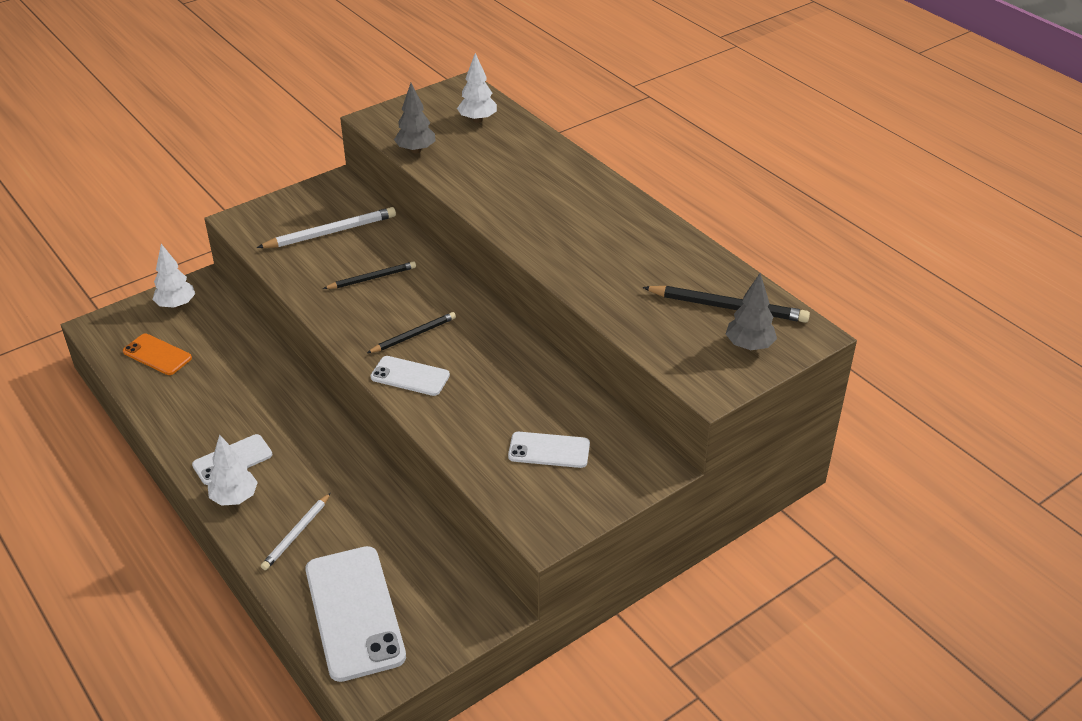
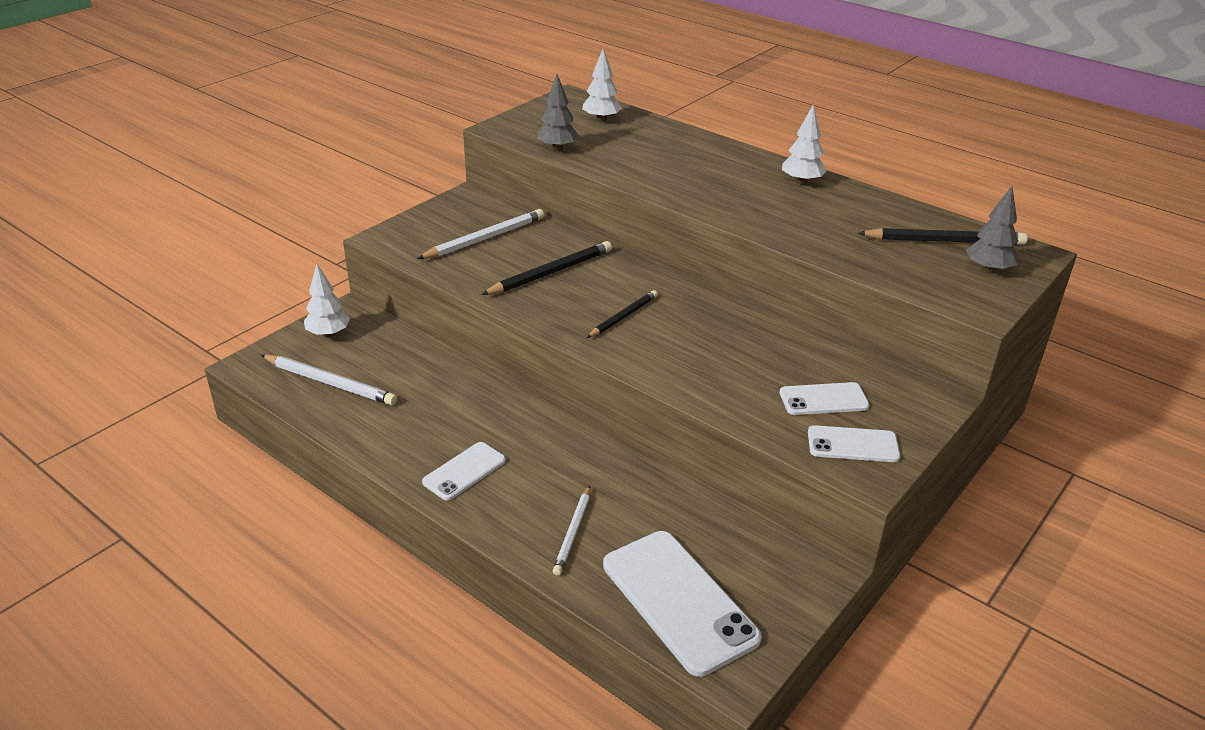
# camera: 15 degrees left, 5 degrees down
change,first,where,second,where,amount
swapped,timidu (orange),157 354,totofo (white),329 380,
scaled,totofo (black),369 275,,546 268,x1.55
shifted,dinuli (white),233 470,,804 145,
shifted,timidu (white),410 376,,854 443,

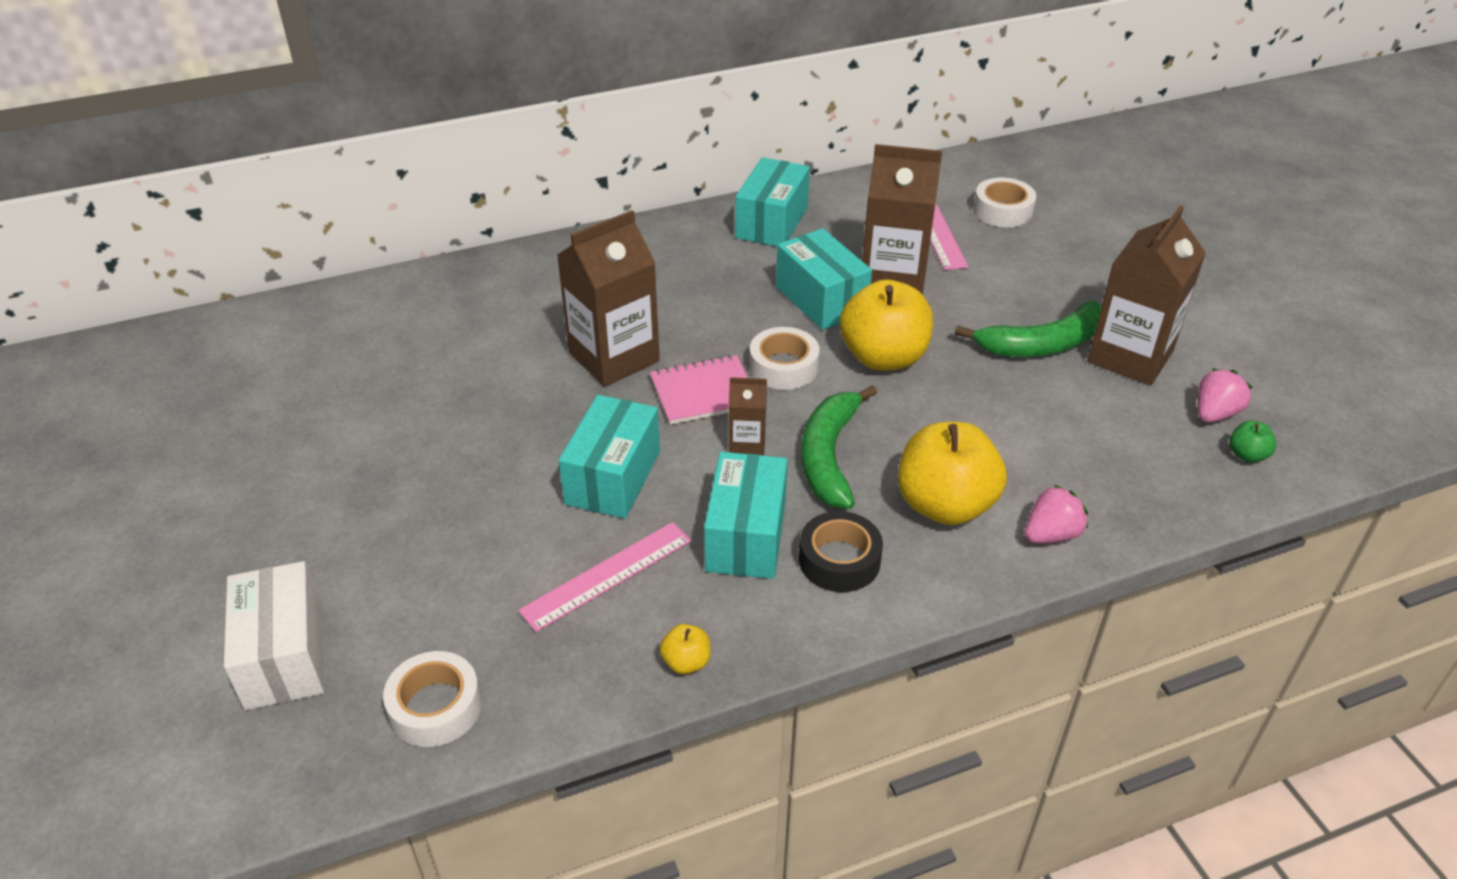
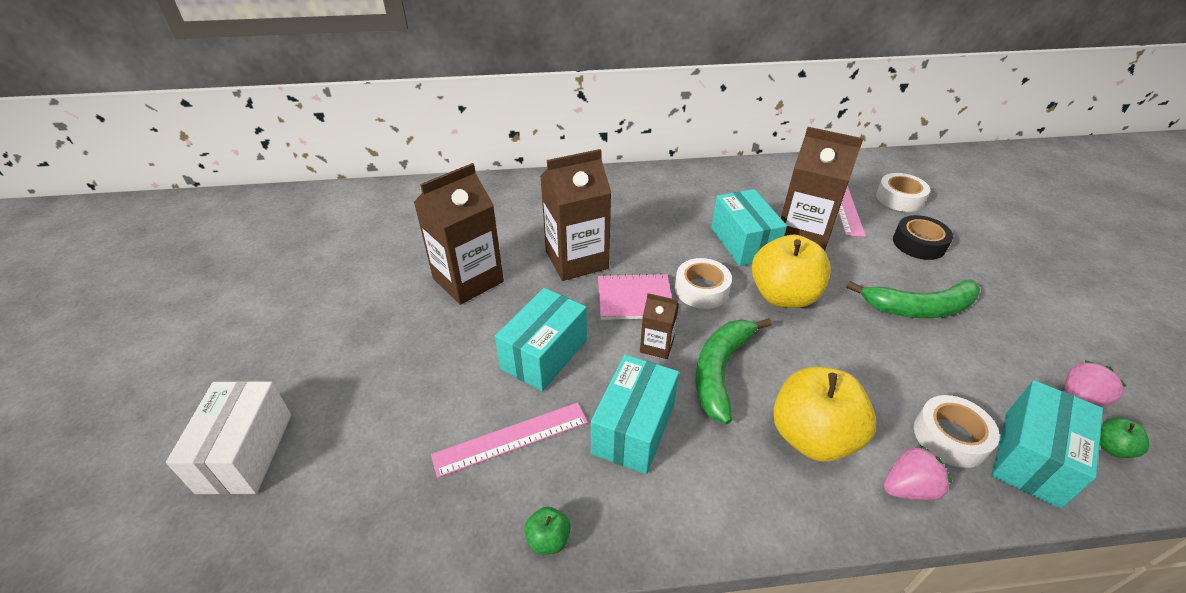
# camera: 15 degrees right, 0 degrees up
change,first,where,second,where,amount
shifted,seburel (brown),1146 295,,459 234,
repainted,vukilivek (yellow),685 649,vukilivek (green),547 531,
shifted,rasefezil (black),841 551,,923 237,
shifted,rasefezil (white),432 699,,957 431,
shifted,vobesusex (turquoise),772 202,,1047 444,

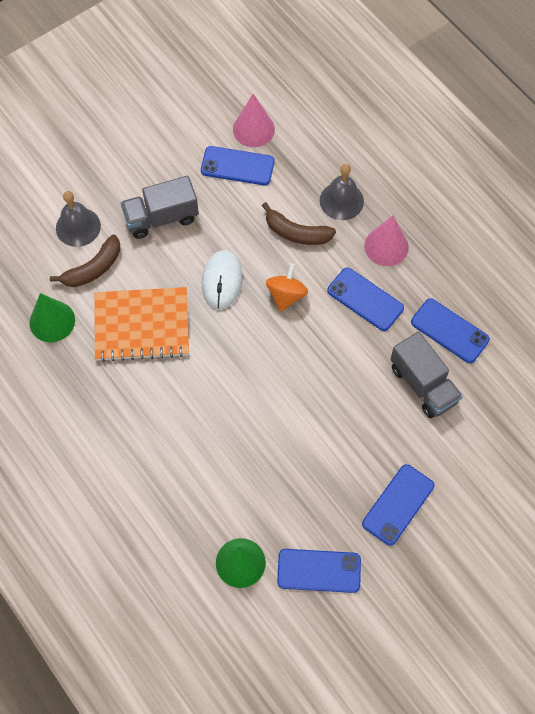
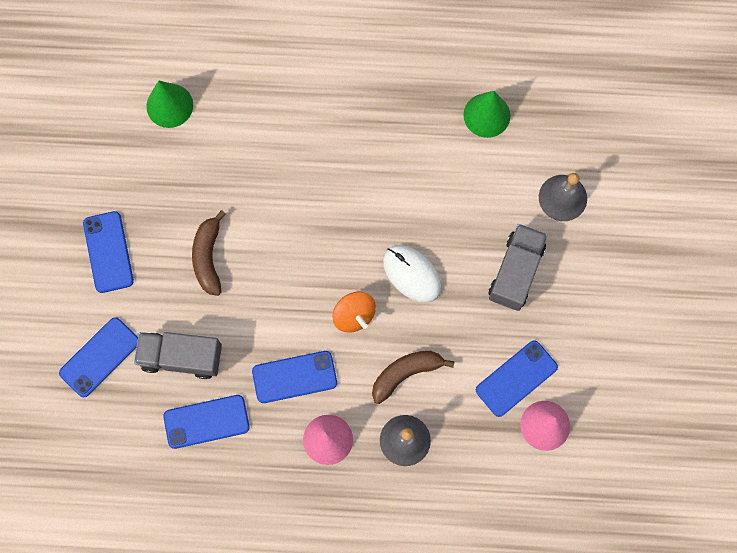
# camera: 130 degrees right, 10 degrees up
change,first,where,second,where,amount
shifted,timidu (blue),319 571,,98 357,
shifted,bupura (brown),85 261,,209 253,
gone,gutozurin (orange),142 324,,,

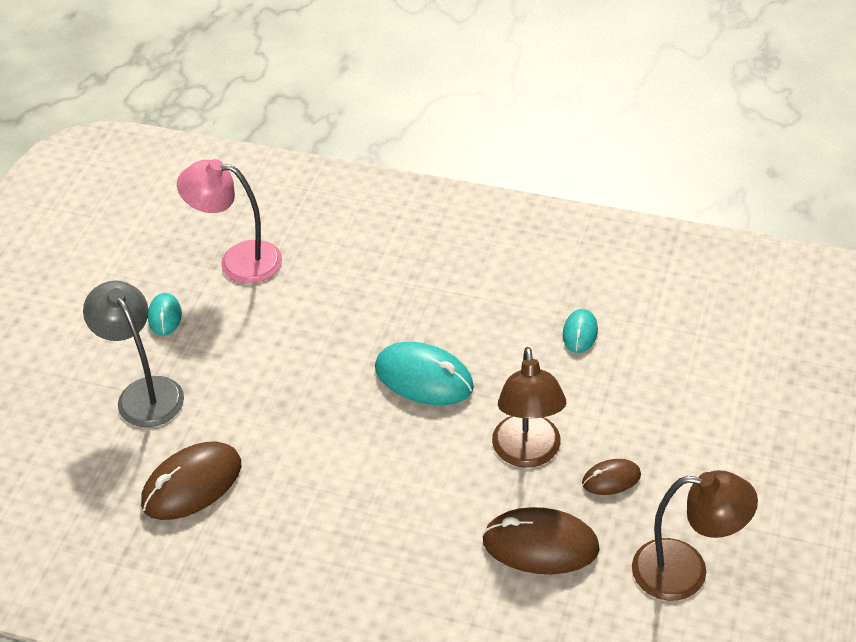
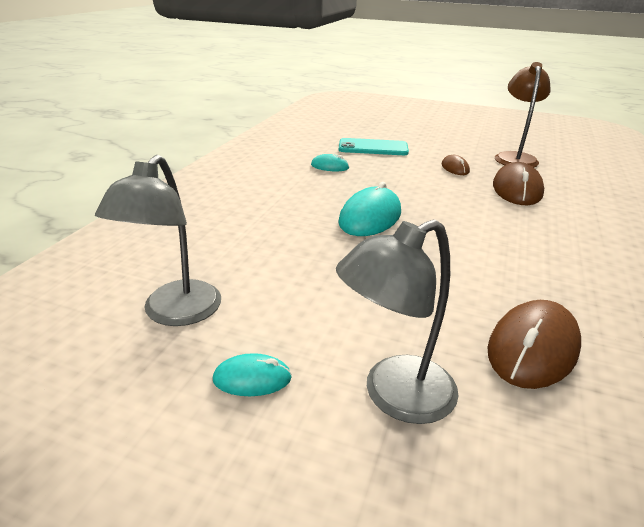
# camera: 90 degrees left, 15 degrees down
change,first,where,second,where,amount
repainted,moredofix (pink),229 221,moredofix (grey),158 240,
new,,,timidu (turquoise),374 146,
rotated,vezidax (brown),191 480,,534 344,75 degrees clockwise
gone,moredofix (brown),529 407,,,

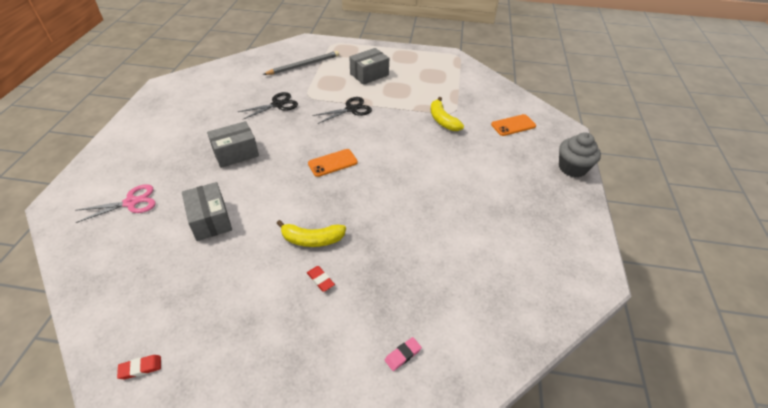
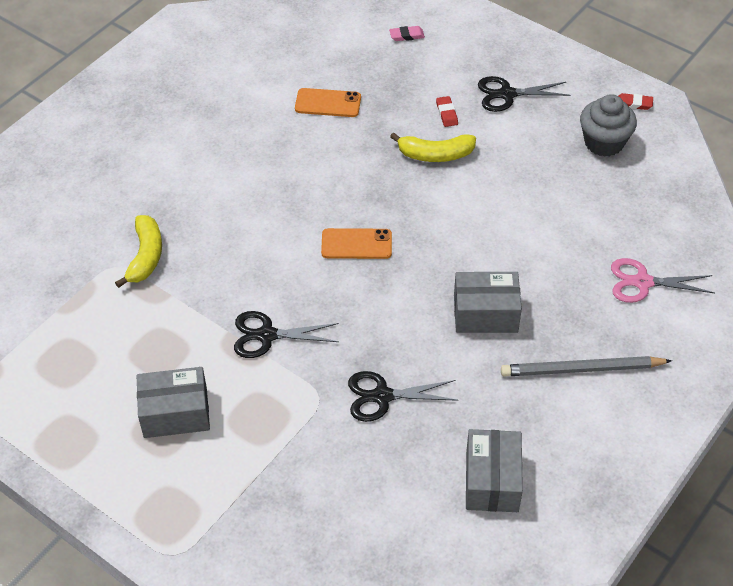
# camera: 150 degrees left, 5 degrees up
change,first,where,second,where,amount
shifted,timidu (orange),513 125,,328 102,
rotated,bupura (yellow),311 233,,433 147,150 degrees clockwise
shifted,vobesusex (grey),207 211,,494 470,
new,,,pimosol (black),524 94,
shifted,totofo (grey),301 63,,586 366,
shifted,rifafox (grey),580 154,,608 125,

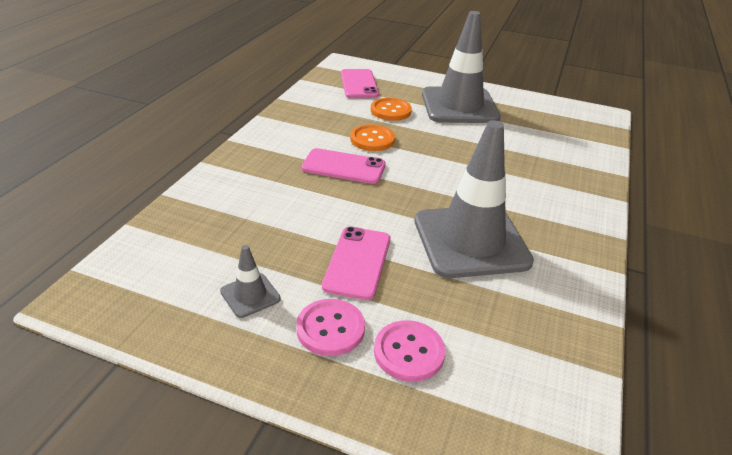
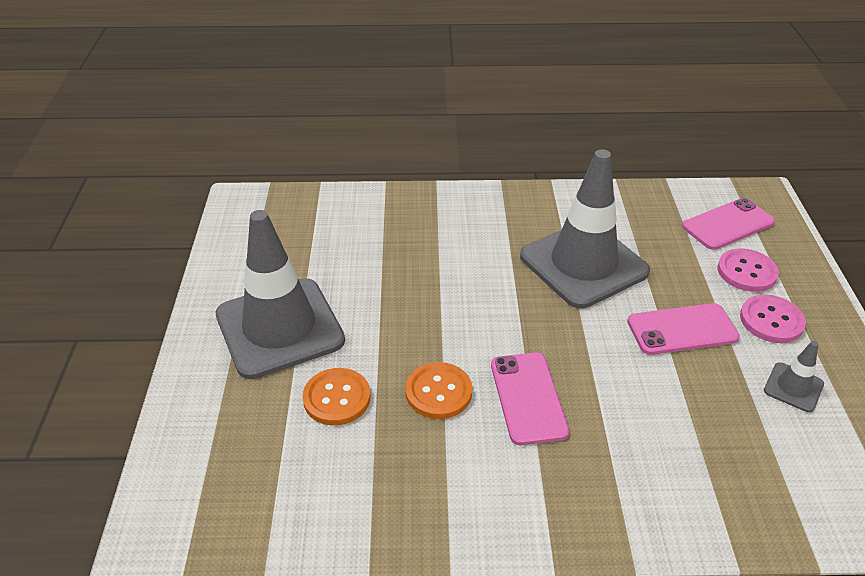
# camera: 110 degrees left, 5 degrees up
change,first,where,second,where,amount
shifted,timidu (pink),360 83,,728 224,

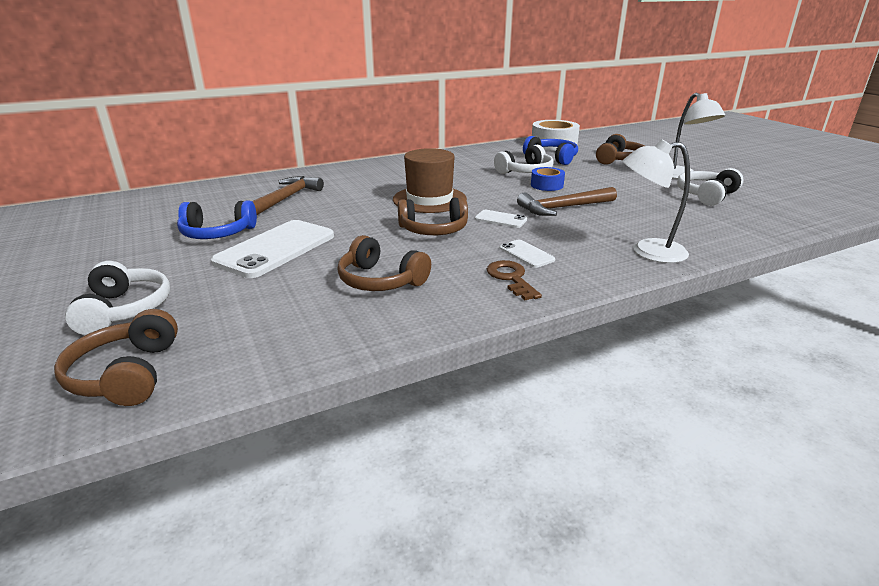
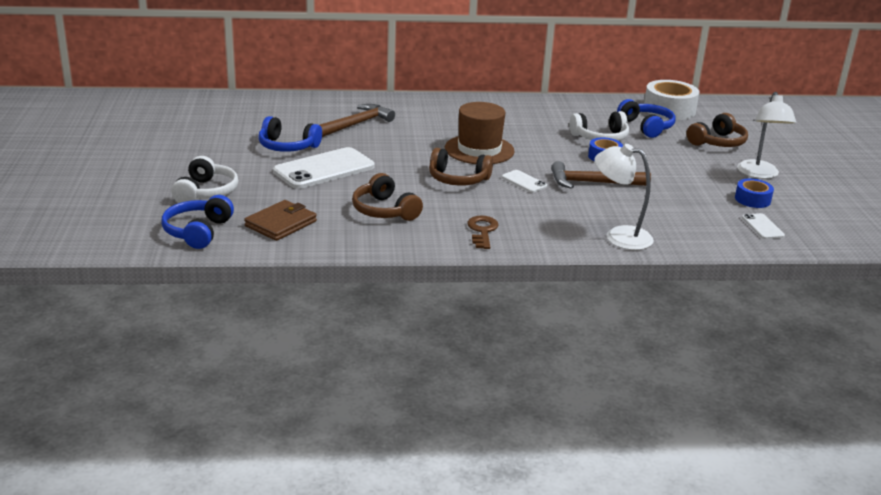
# camera: 20 degrees right, 0 degrees up
change,first,where,second,where,amount
repainted,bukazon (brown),116 357,bukazon (blue),197 222,
new,,,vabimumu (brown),280 220,
swapped,bukazon (white),710 187,rasefezil (blue),754 193,
shifted,timidu (white),527 254,,763 226,

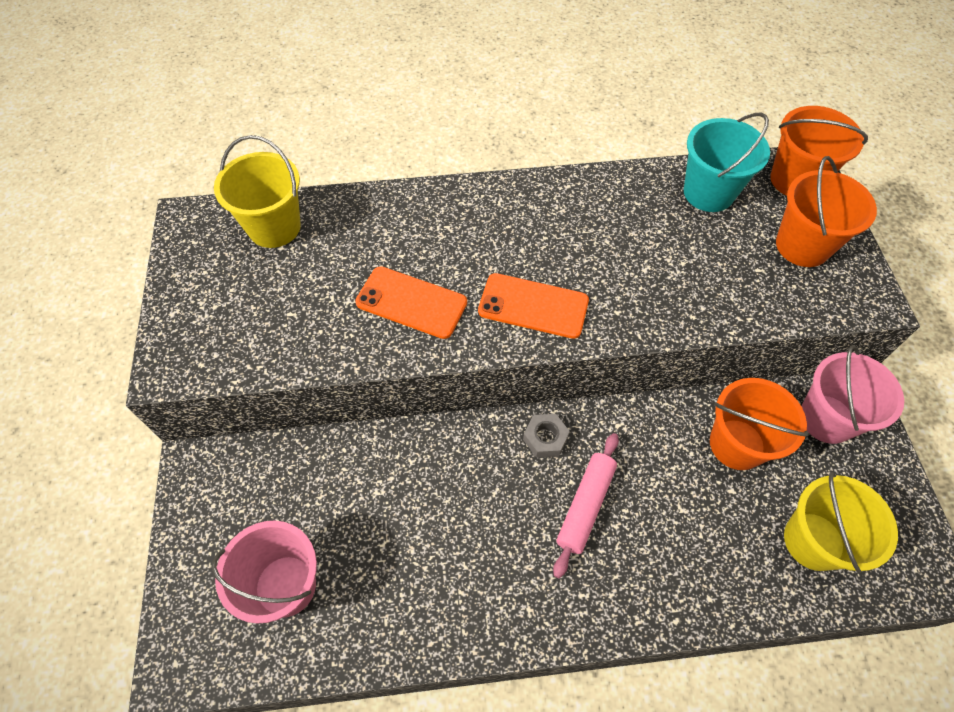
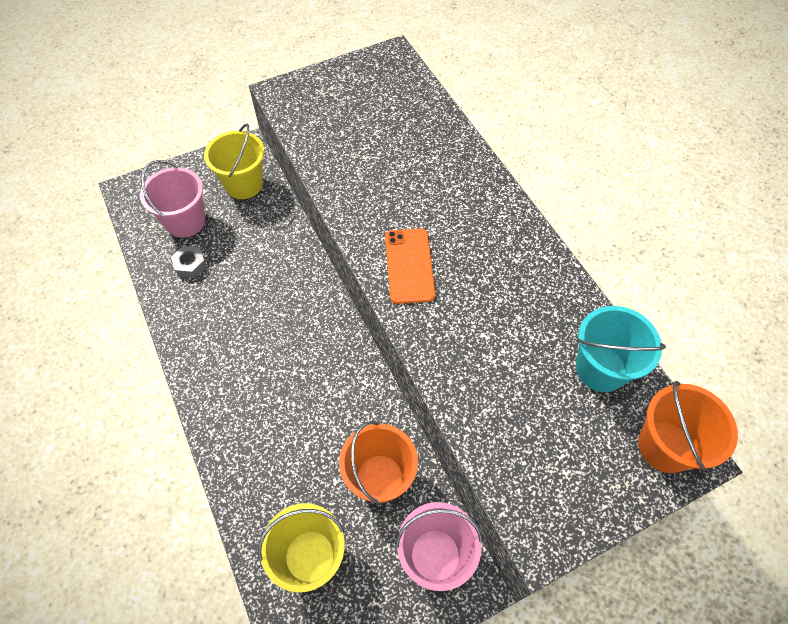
# camera: 70 degrees right, 0 degrees up
change,first,where,second,where,amount
shifted,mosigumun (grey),546 436,,189 262,
shifted,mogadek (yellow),257 191,,234 161,
gone,timidu (orange),411 302,,,
gone,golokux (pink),586 505,,,
gone,mogadek (orange),826 211,,,

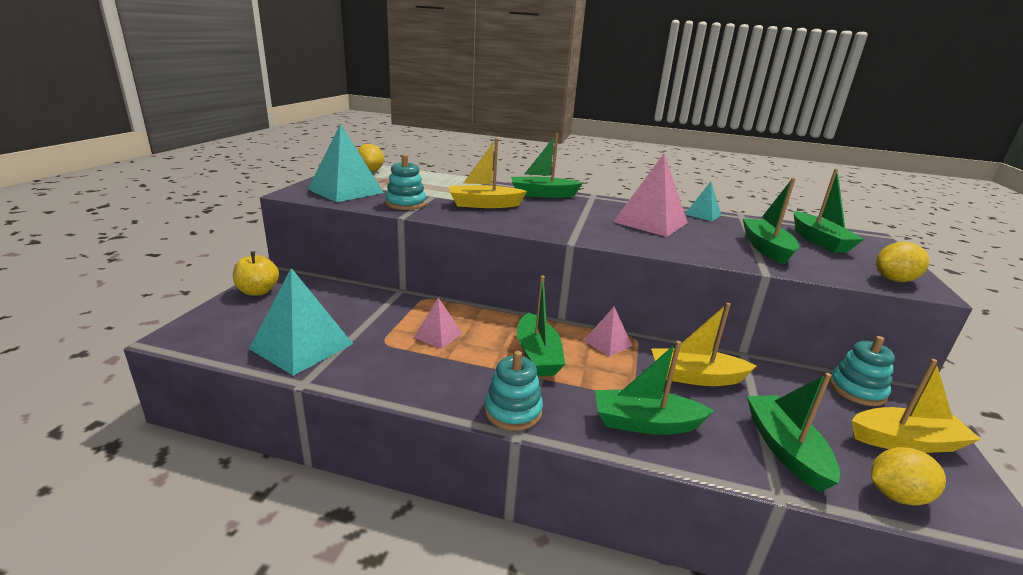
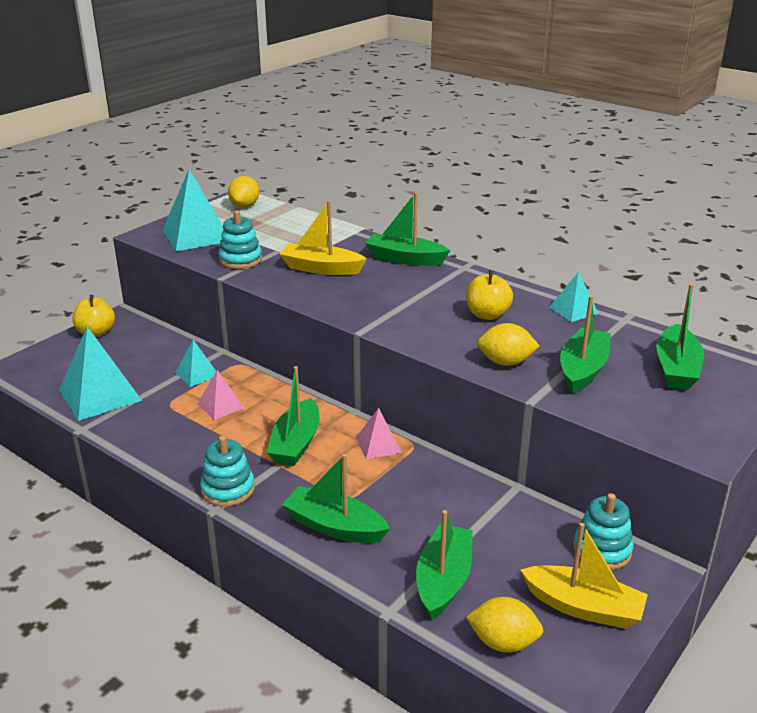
# camera: 25 degrees right, 5 degrees up
change,first,where,second,where,amount
new,,,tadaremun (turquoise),195 363,
swapped,tadaremun (pink),650 195,vukilivek (yellow),489 295,
shifted,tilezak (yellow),902 262,,508 344,
gone,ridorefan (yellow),703 344,,,

